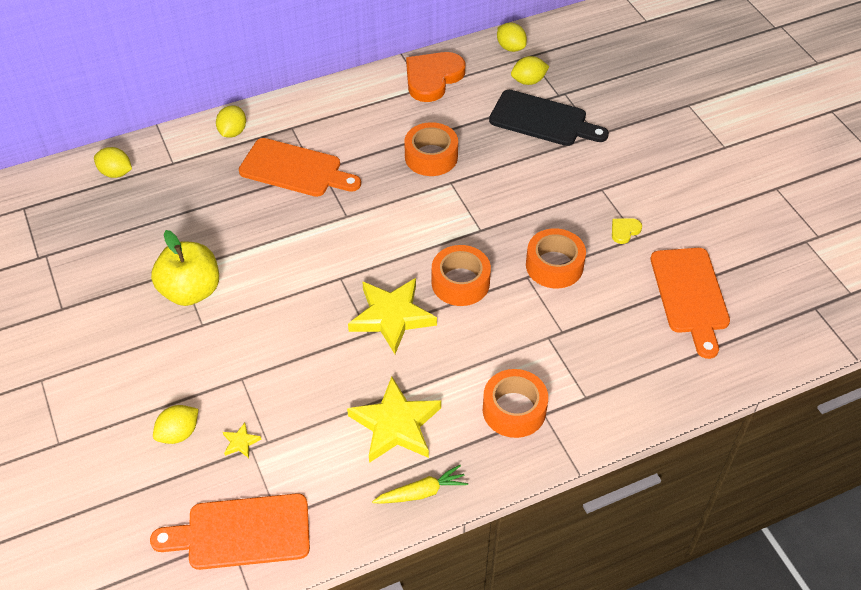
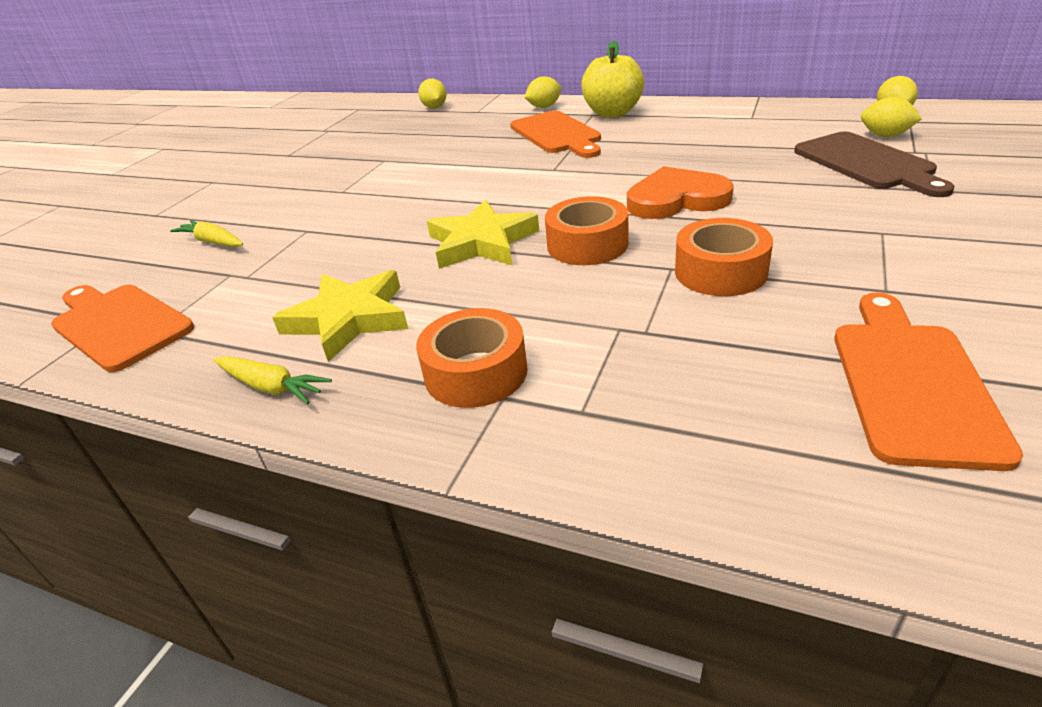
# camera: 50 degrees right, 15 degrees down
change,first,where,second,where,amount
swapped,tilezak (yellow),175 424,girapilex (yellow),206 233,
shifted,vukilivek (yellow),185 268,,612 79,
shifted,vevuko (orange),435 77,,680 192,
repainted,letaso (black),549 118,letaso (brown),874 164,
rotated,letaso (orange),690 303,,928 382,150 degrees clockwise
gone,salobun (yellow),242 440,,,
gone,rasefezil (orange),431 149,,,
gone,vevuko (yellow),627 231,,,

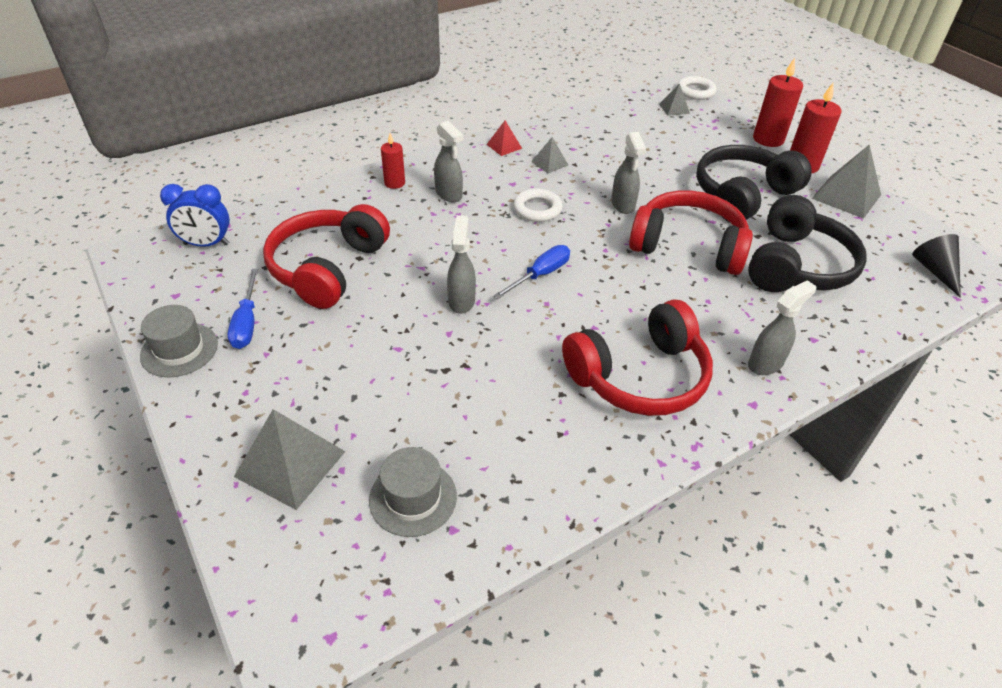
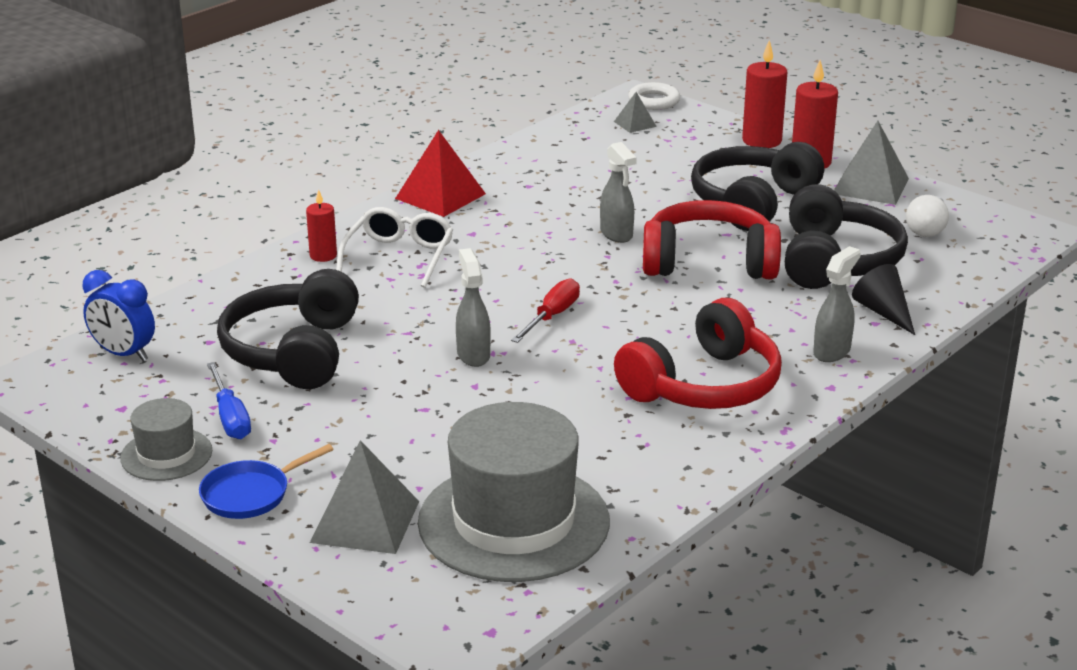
# camera: 15 degrees left, 15 degrees down
change,first,where,second,where,amount
rotated,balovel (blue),195 215,,118 315,45 degrees clockwise
new,,,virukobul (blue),266 481,
repainted,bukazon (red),326 256,bukazon (black),288 329,
swapped,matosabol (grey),448 161,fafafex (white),394 247,
scaled,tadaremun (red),504 138,,440 173,x1.89
scaled,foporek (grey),413 492,,514 492,x2.00
repainted,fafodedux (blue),531 272,fafodedux (red),545 310,
shifted,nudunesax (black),936 266,,883 299,
new,,,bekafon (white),927 216,
gone,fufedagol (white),537 205,,,
gone,tadaremun (grey),549 155,,,

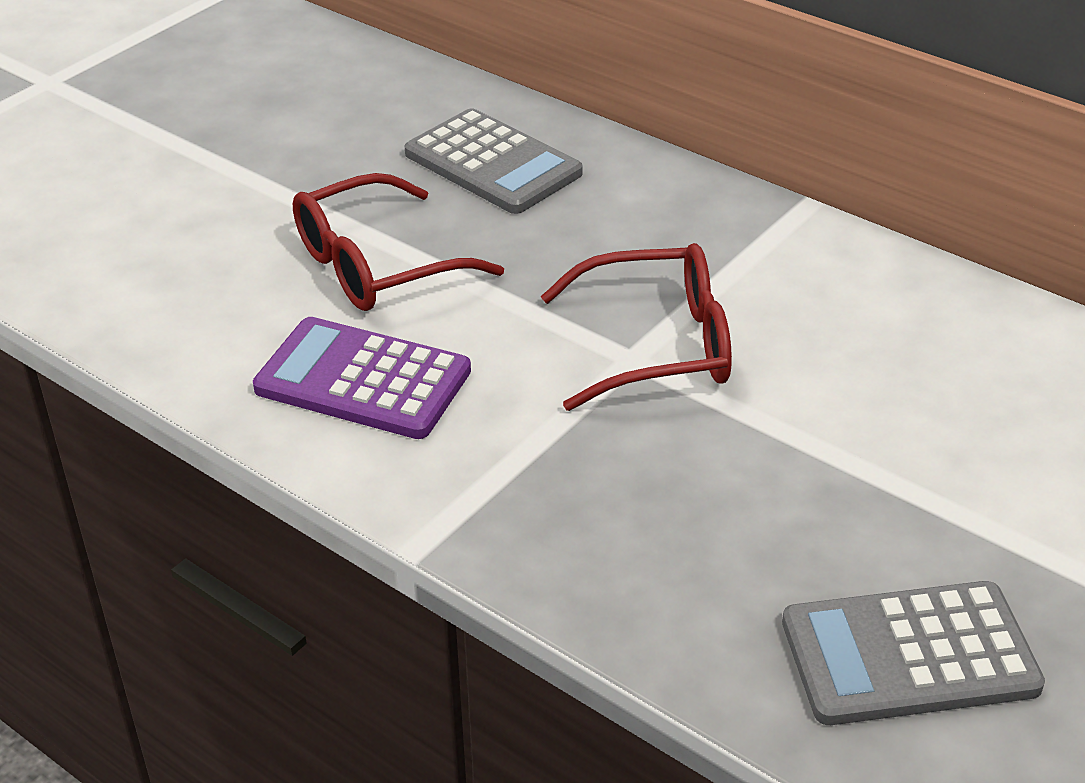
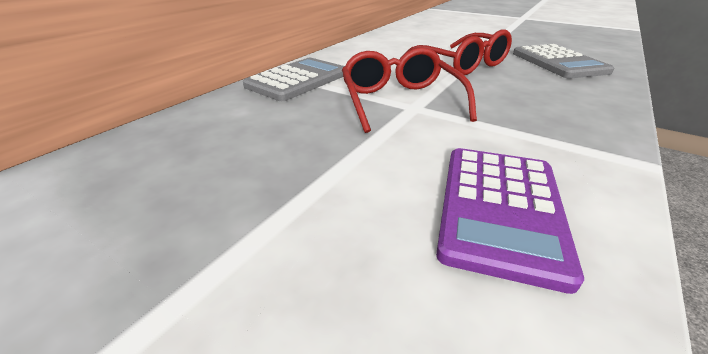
# camera: 95 degrees left, 5 degrees down
change,first,where,second,where,amount
shifted,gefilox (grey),494 161,,294 79,
shifted,fafafex (red),398 242,,456 52,

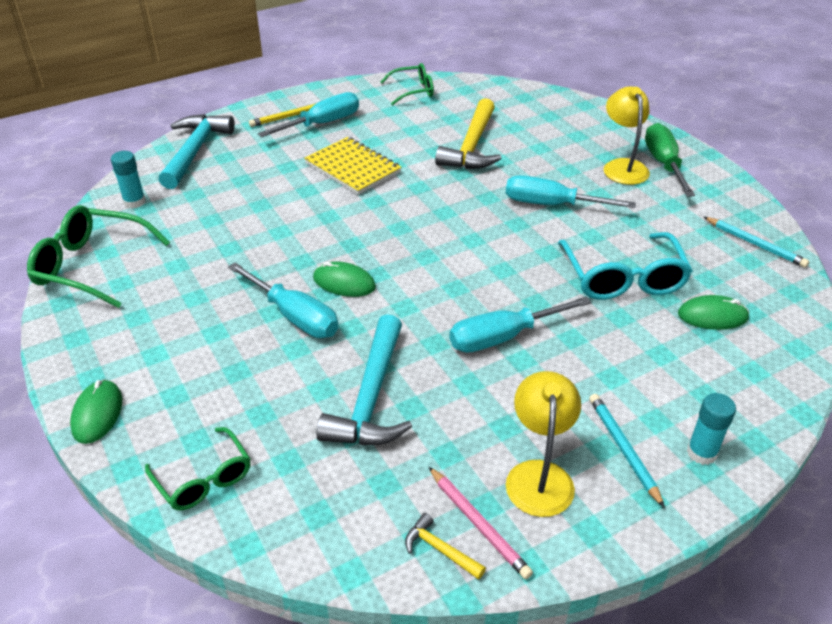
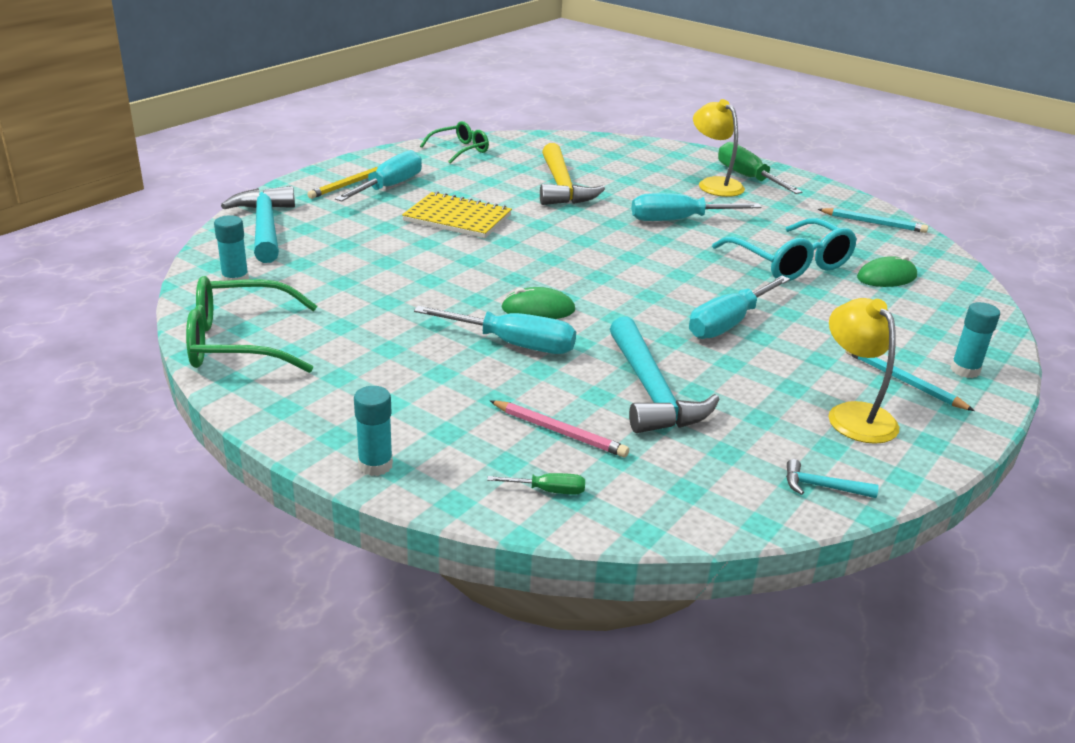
# camera: 25 degrees left, 10 degrees down
change,first,where,second,where,amount
swapped,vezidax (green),96 411,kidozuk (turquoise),373 431,
swapped,fafafex (green),197 468,fafodedux (green),536 484,
shifted,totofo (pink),481 523,,559 428,
repainted,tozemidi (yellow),445 546,tozemidi (turquoise),832 478,

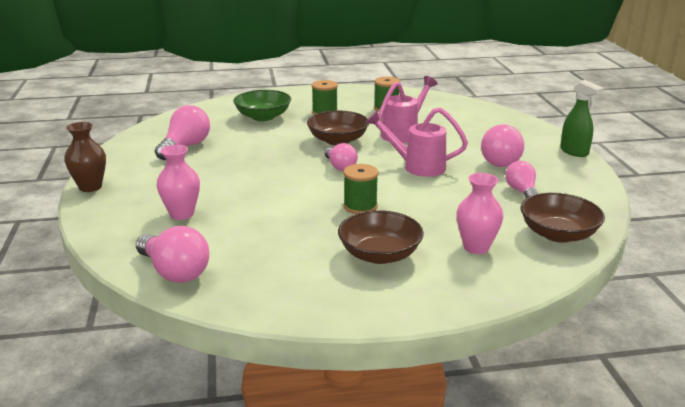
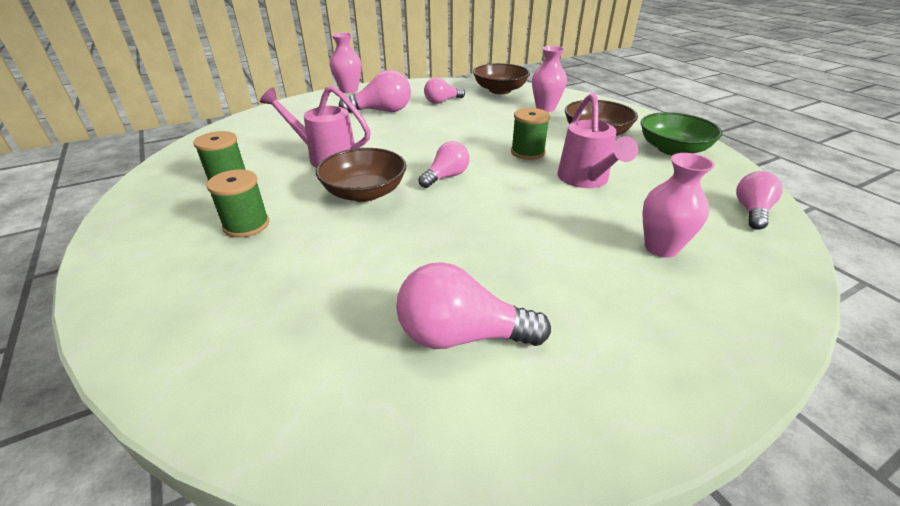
# camera: 110 degrees left, 10 degrees up
change,first,where,second,where,amount
swapped,matosabol (green),582 118,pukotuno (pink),346 63,
shifted,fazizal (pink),417 142,,597 140,
shifted,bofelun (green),262 105,,681 133,
scaled,bekafon (pink),172 254,,759 200,x0.65
gone,pukotuno (brown),85 157,,,

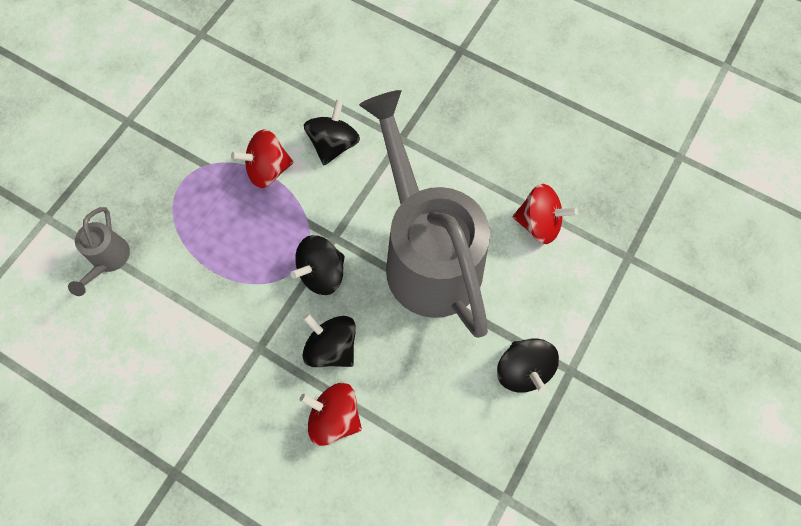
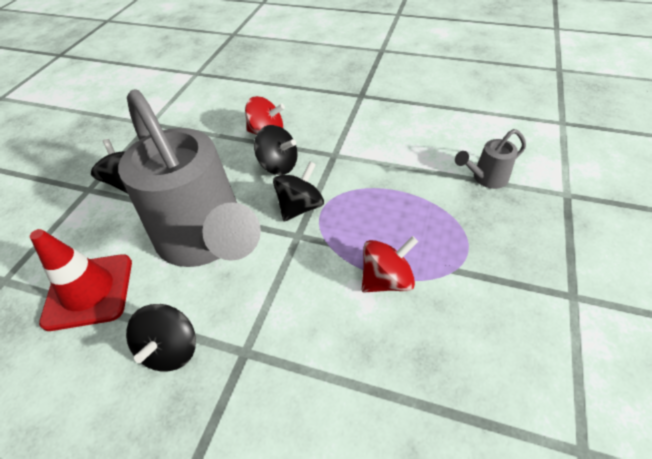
# camera: 170 degrees right, 20 degrees down
change,first,where,second,where,amount
swapped,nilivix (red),545 214,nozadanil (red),81 280,
shifted,nilivix (black),332 132,,161 337,
rotated,fazizal (grey),99 251,,490 159,105 degrees counterclockwise

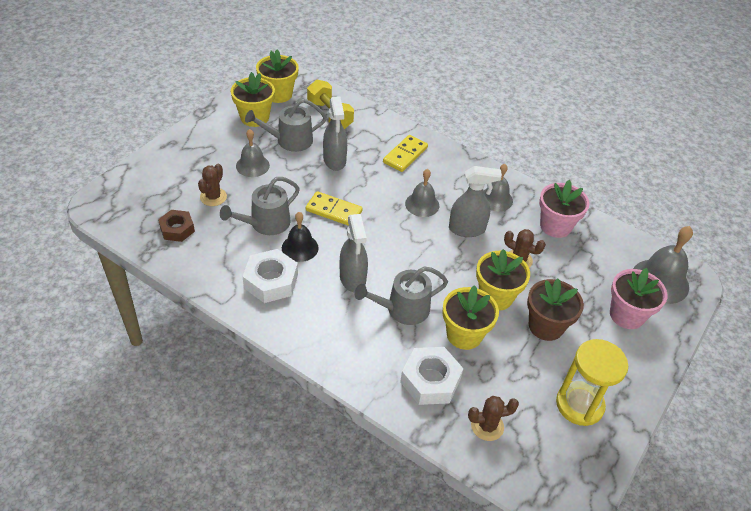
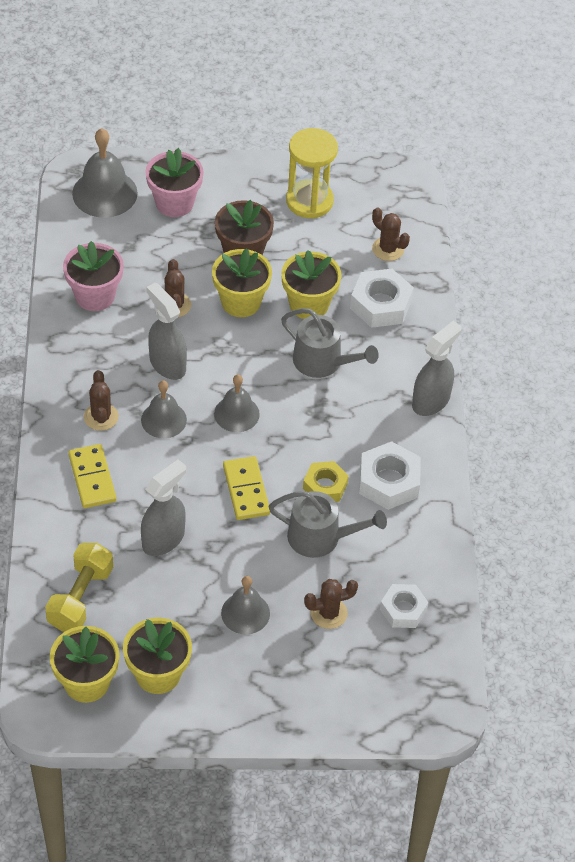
# camera: 125 degrees left, 5 degrees up
change,first,where,second,where,amount
rotated,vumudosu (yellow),405 153,,92 476,75 degrees clockwise
new,,,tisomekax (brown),101 400,
shifted,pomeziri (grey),498 187,,237 403,
swapped,pomeziri (black),300 237,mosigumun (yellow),325 481,
repainted,mosigumun (brown),176 226,mosigumun (white),404 606,
shifted,matosabol (grey),354 253,,437 368,
gone,fazizal (grey),286 125,,,

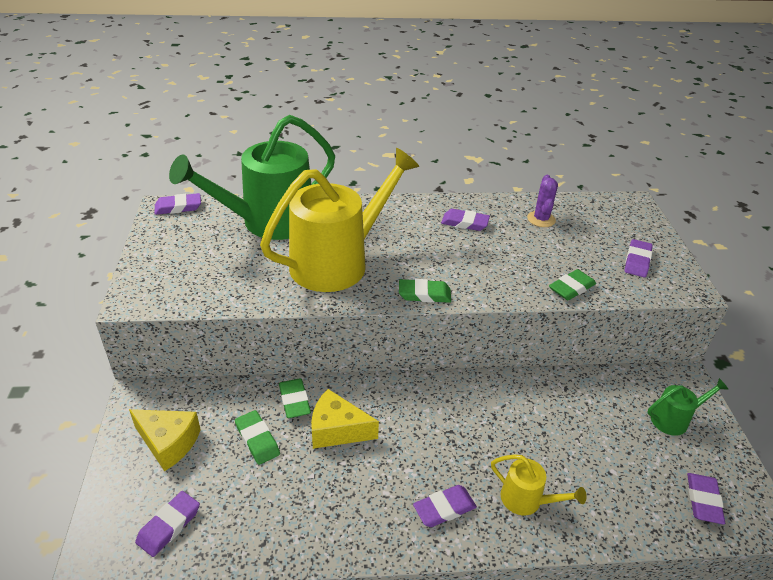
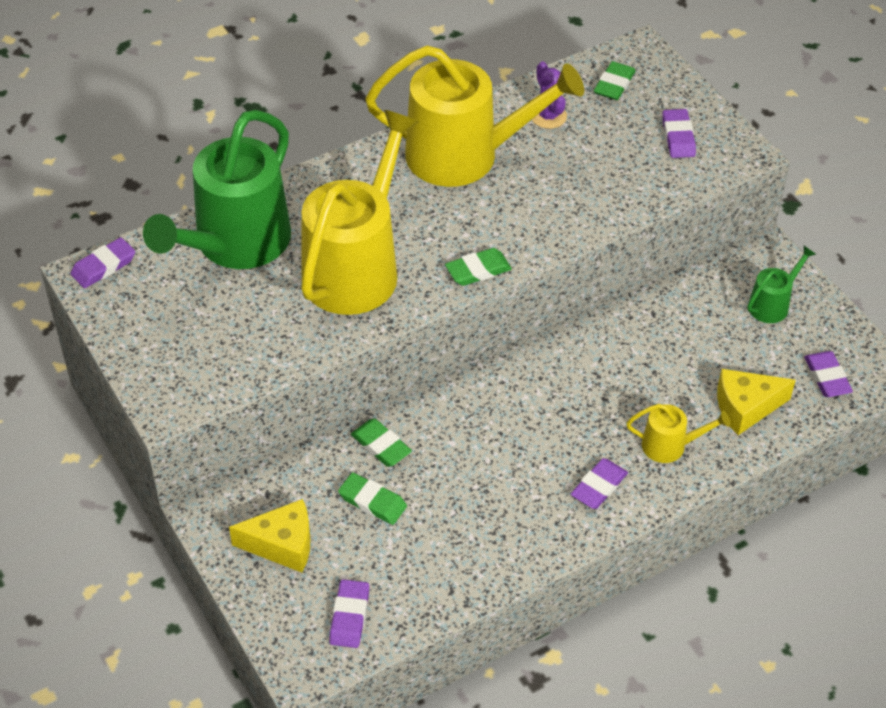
# camera: 25 degrees left, 10 degrees up
change,first,where,second,where,amount
swapped,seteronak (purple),465 220,fazizal (yellow),474 116,
shifted,seteronak (green),572 284,,615 80,
shifted,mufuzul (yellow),345 419,,756 402,

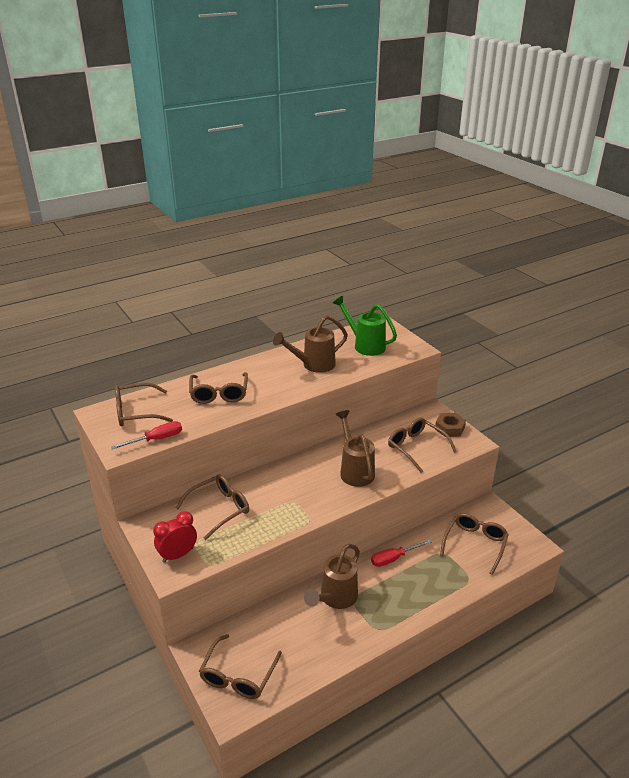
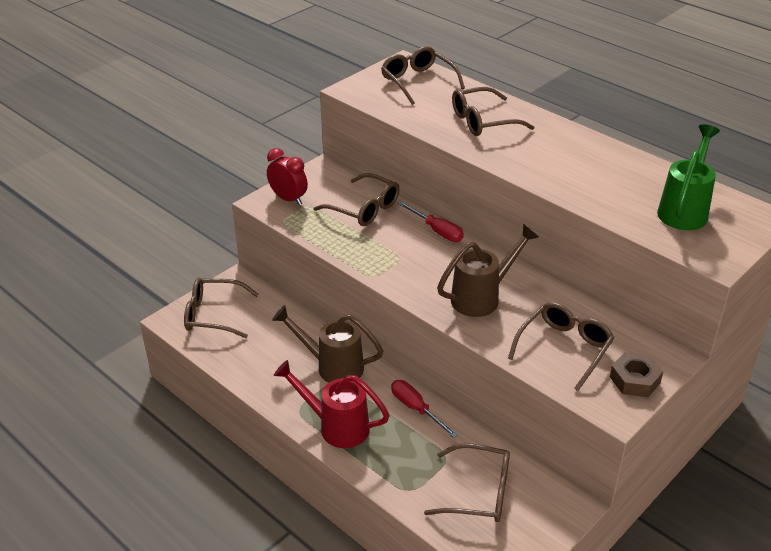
# camera: 75 degrees right, 5 degrees up
change,first,where,second,where,amount
new,,,fazizal (red),331 404,
shifted,fafodedux (red),146 435,,431 221,
gone,fazizal (brown),310 344,,,

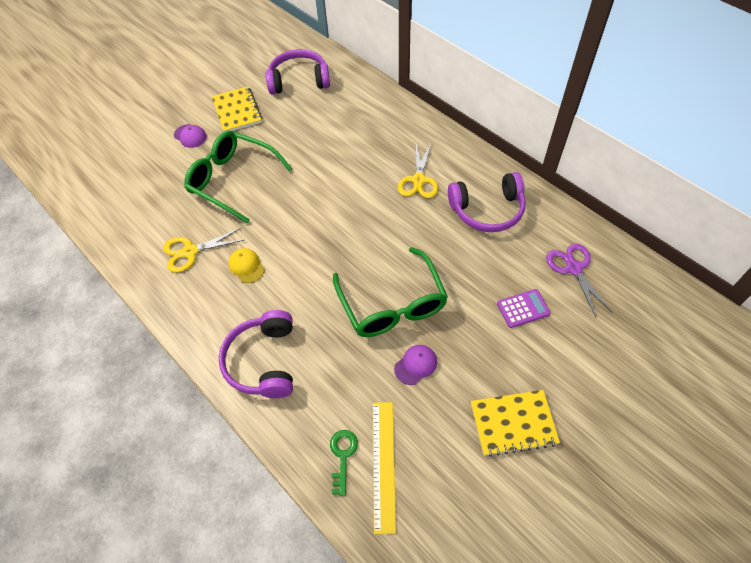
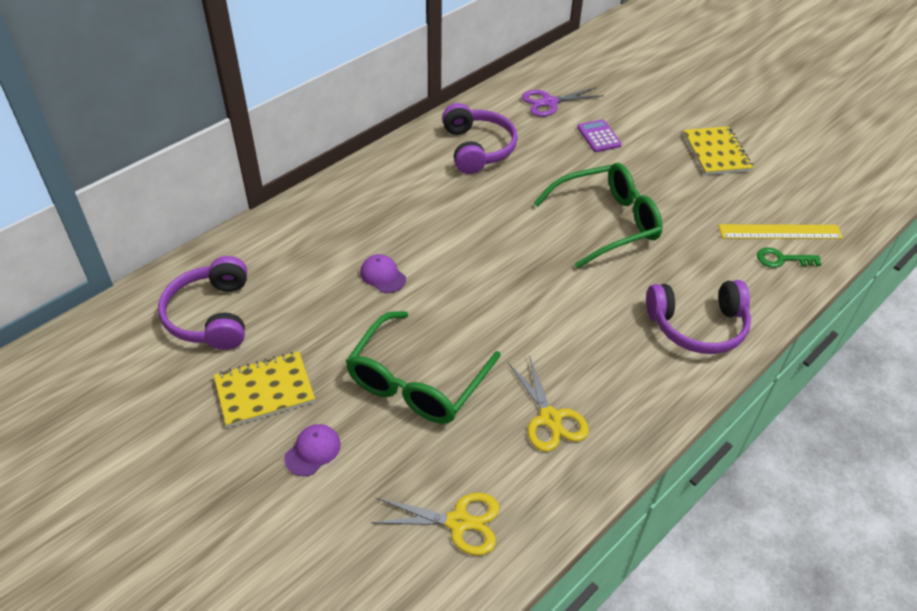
# camera: 95 degrees left, 10 degrees down
change,first,where,second,where,amount
shifted,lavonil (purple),415 365,,383 273,
shifted,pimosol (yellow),418 170,,435 524,
gone,lavonil (yellow),246 265,,,

